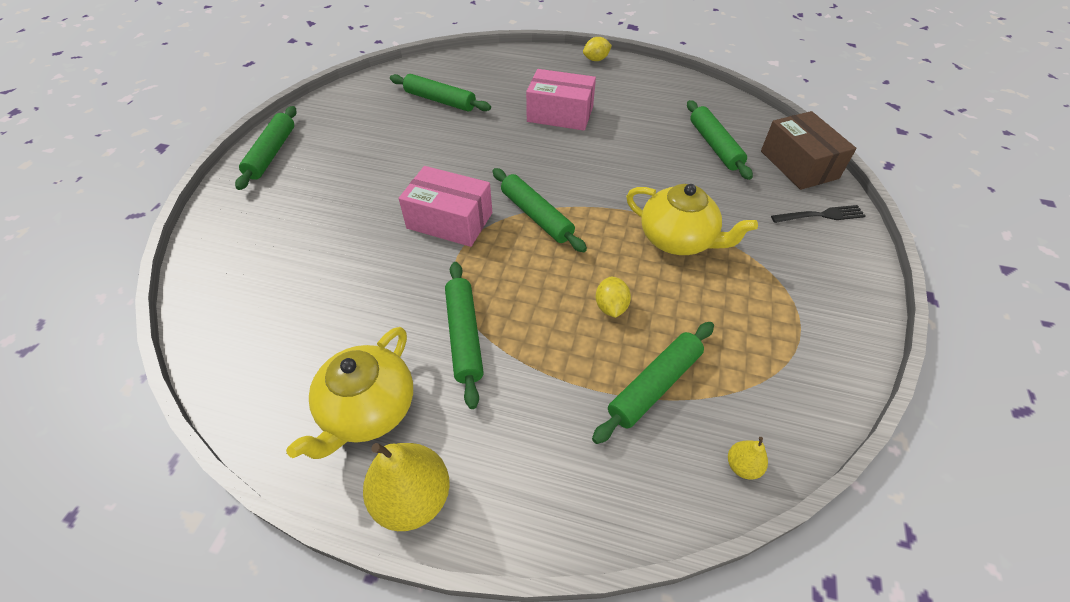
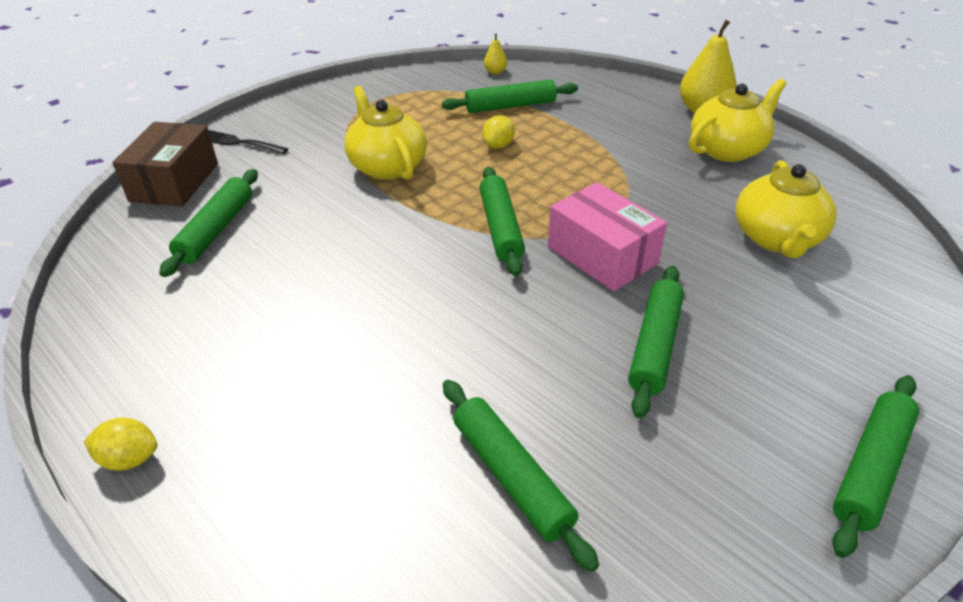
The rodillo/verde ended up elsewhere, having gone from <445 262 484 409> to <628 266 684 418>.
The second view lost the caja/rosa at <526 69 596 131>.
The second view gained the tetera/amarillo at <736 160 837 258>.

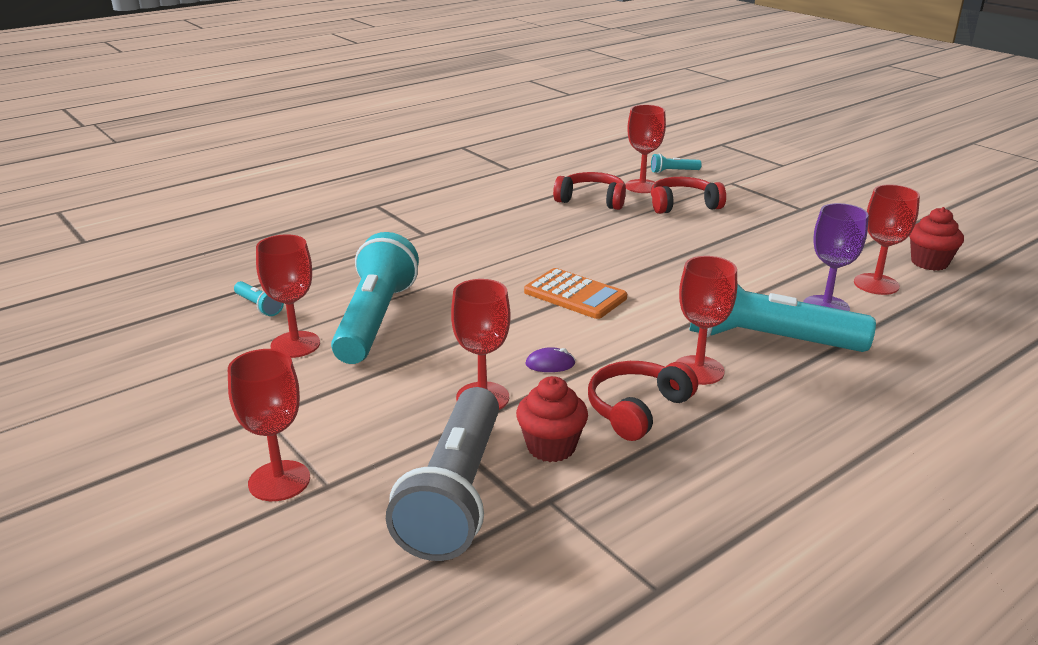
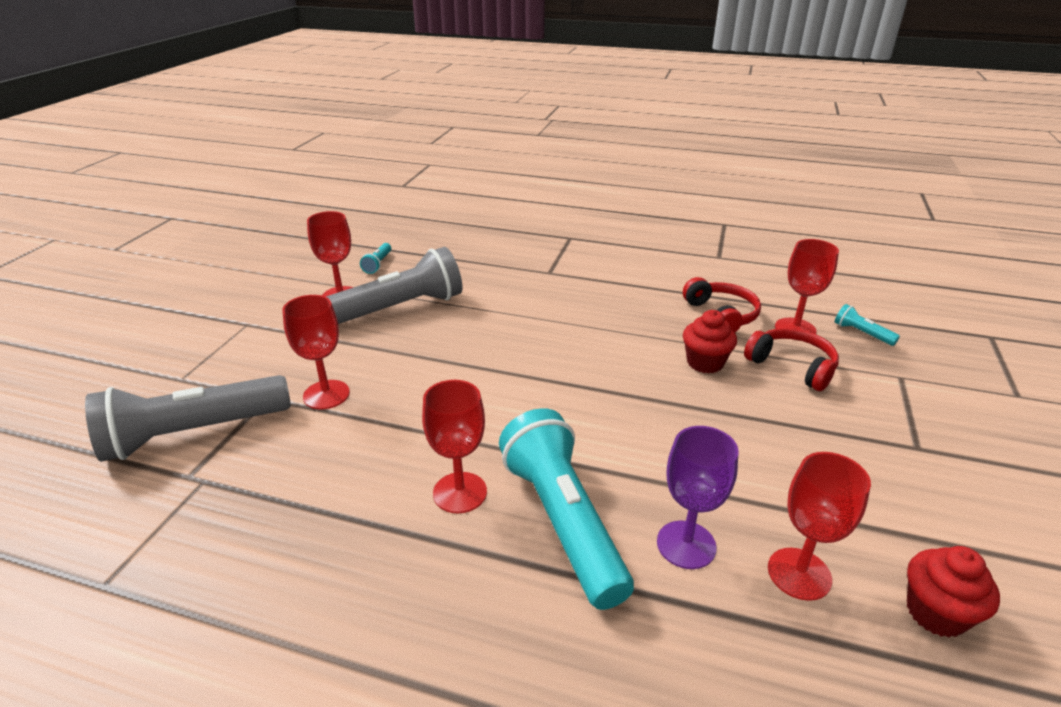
The second view lost the copa/rojo at <228 349 310 501>.
What was the lámpara de mano/turquesa at <331 232 419 364> turned into the lámpara de mano/gris at <326 247 462 324>.
The magdalena/rojo ended up elsewhere, having gone from <516 376 588 462> to <683 310 737 374>.
The second view lost the calculadora/naranja at <524 268 627 319>.
The second view lost the ratón/morado at <525 347 576 372>.
The second view lost the auriculares/rojo at <588 361 698 441>.

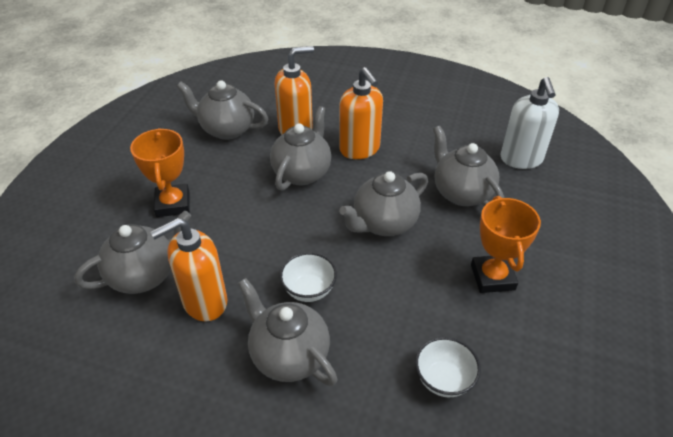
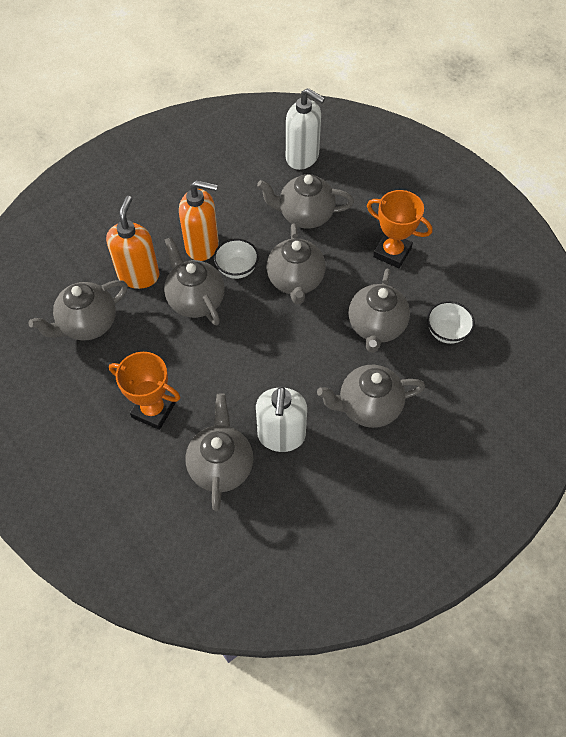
What was the dispensador de jabón/naranja at <150 218 227 322> turned into the dispensador de jabón/blanco at <256 386 307 452>.
The cuenco/blanco ended up elsewhere, having gone from <280 252 337 302> to <214 239 259 279>.
The second view gained the tetera/gris at <348 269 410 353>.

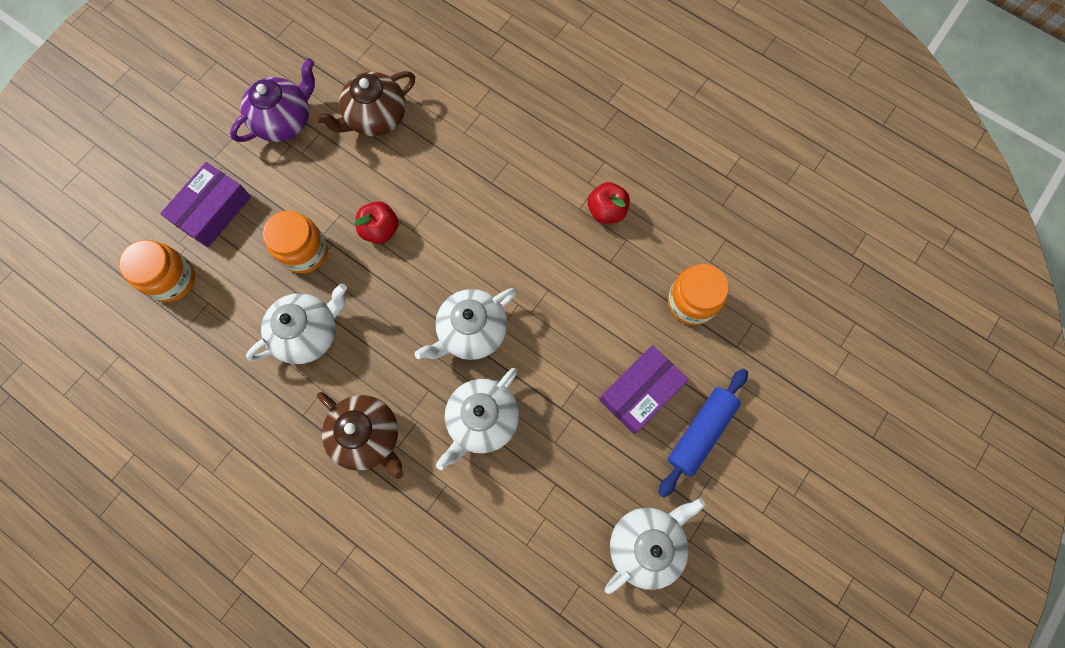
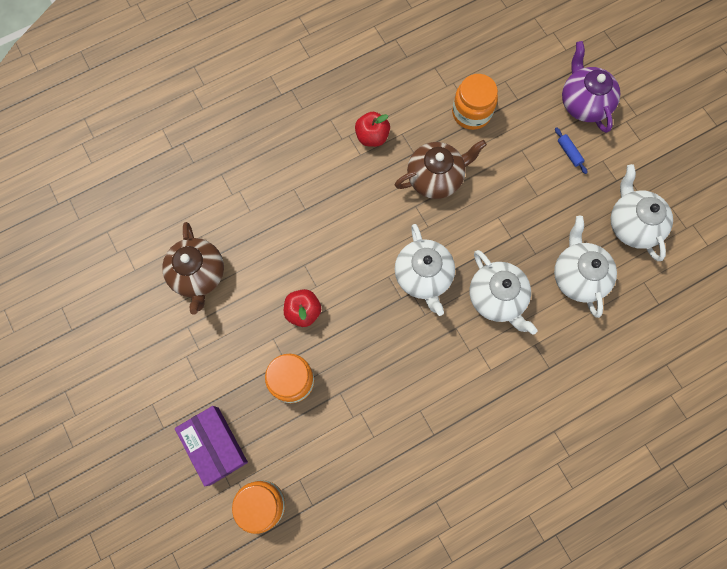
The tetera/morado ended up elsewhere, having gone from <230 58 315 142> to <562 41 620 133>.
The tetera/blanco ended up elsewhere, having gone from <246 283 347 364> to <554 216 617 318>.
The tetera/marrón ended up elsewhere, having gone from <317 392 404 479> to <395 140 487 199>.
The second view lost the caja/morado at <599 345 689 434>.
The size of the rodillo/azul at <659 368 748 497> changed by a factor of 0.48.

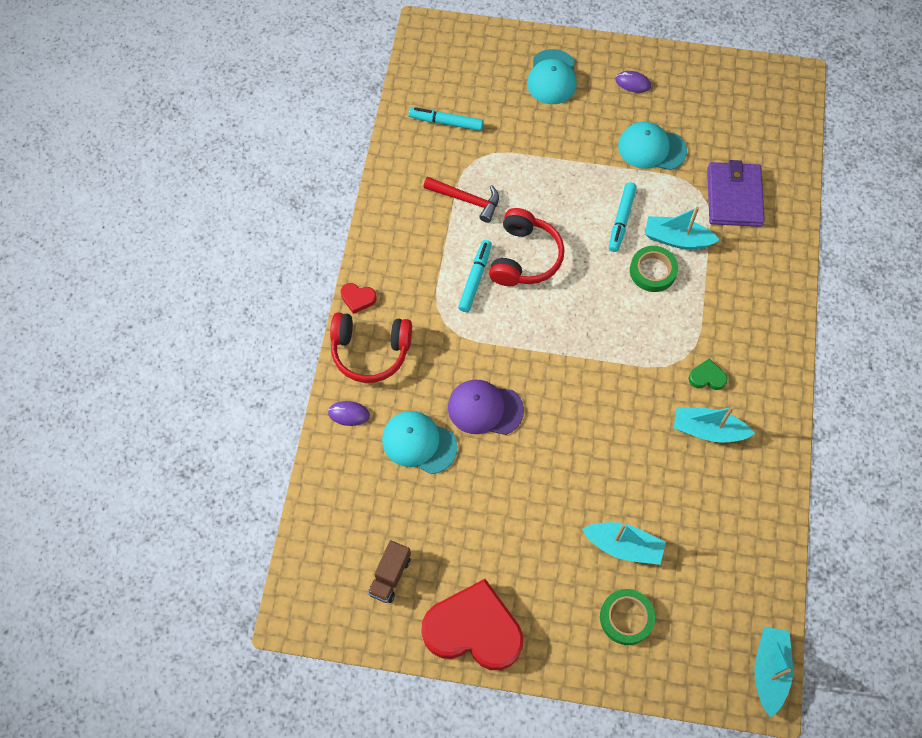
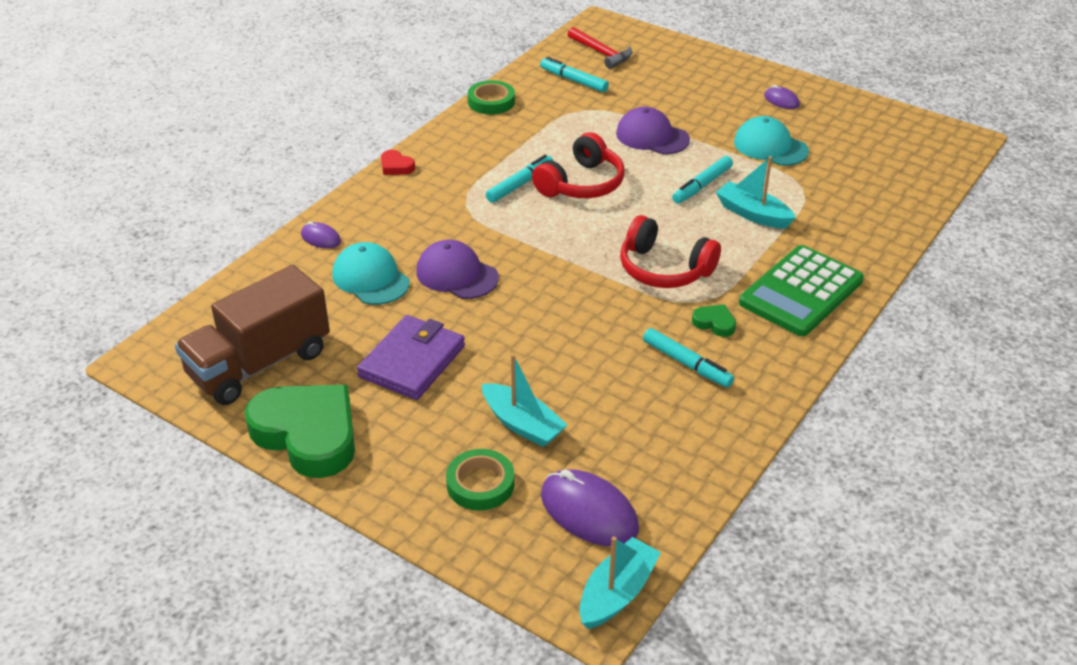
The auriculares/rojo ended up elsewhere, having gone from <330 312 412 383> to <620 215 721 288>.
The size of the camión/marrón at <368 540 411 603> changed by a factor of 2.17.
What was the corazón/rojo at <421 579 523 670> turned into the corazón/verde at <245 385 355 478>.
The martillo/rojo ended up elsewhere, having gone from <423 177 499 223> to <568 27 632 69>.
The second view lost the gorra/turquesa at <527 49 577 104>.
The cinta adhesiva/verde ended up elsewhere, having gone from <630 246 678 292> to <468 80 515 115>.
Where the barco/turquesa stood at <674 406 755 443>, the rotulador/turquesa came to stand at <643 328 734 388>.
The cartera/morado ended up elsewhere, having gone from <707 160 765 227> to <357 315 465 400>.
The second view gained the ratón/morado at <541 469 639 546>.
The second view gained the gorra/morado at <616 107 690 155>.
The second view gained the calculadora/verde at <739 245 864 336>.

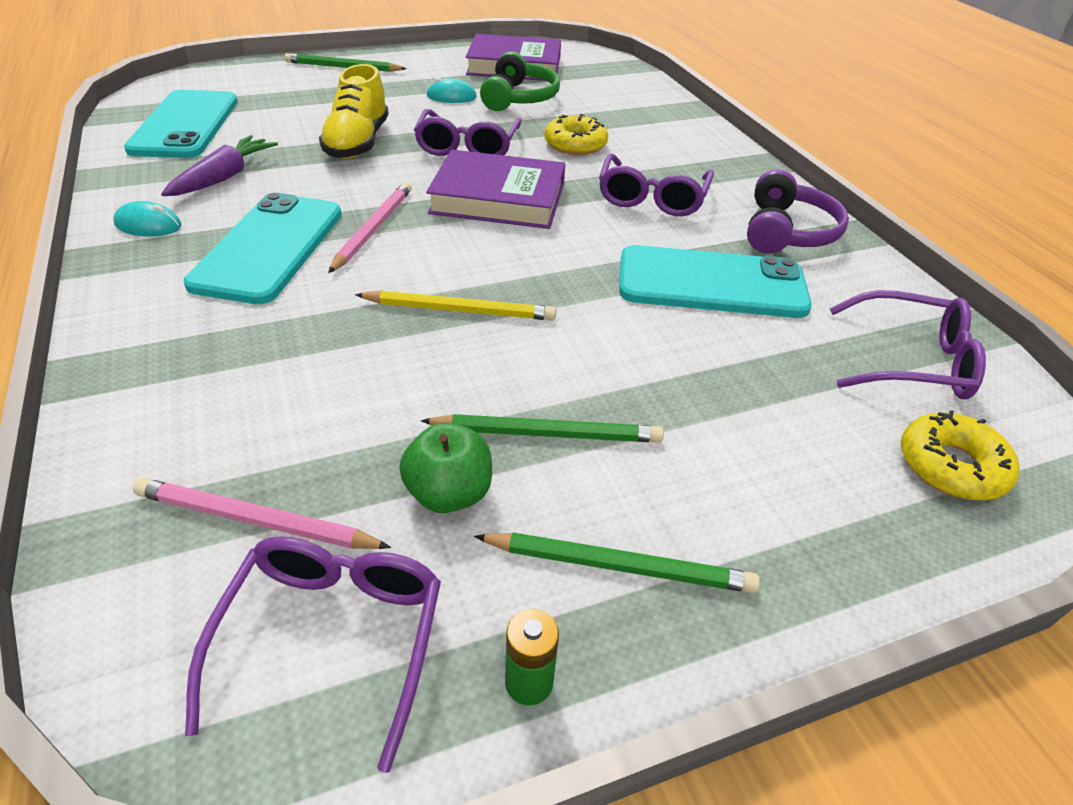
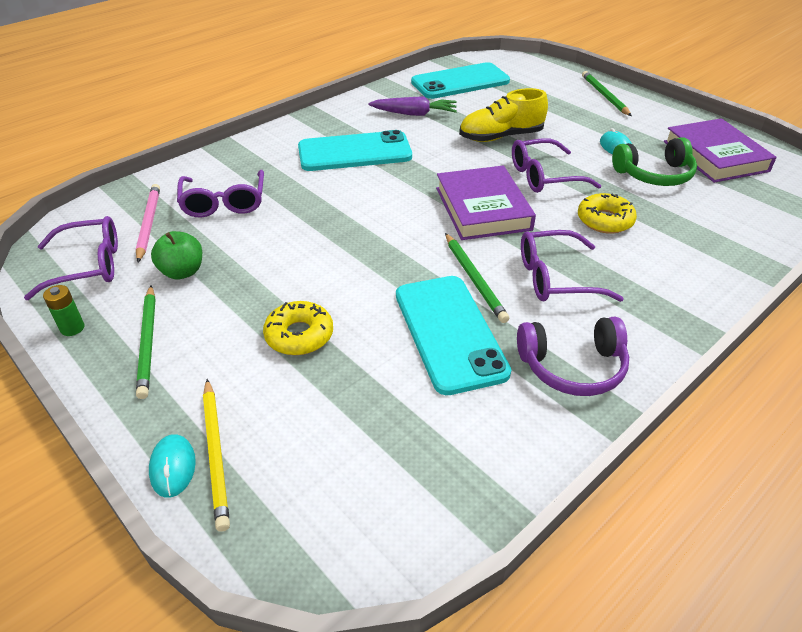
The ratón/turquesa ended up elsewhere, having gone from <114 201 181 236> to <149 434 196 498>.
The second view lost the lápiz/rosa at <328 182 412 273>.
The lápiz/amarillo ended up elsewhere, having gone from <355 290 556 321> to <203 379 230 532>.
The lápiz/verde ended up elsewhere, having gone from <420 414 664 442> to <445 233 509 323>.
The gafas/morado ended up elsewhere, having gone from <829 290 986 399> to <177 170 264 217>.
The rosquilla/amarillo ended up elsewhere, having gone from <901 410 1020 500> to <263 301 333 355>.

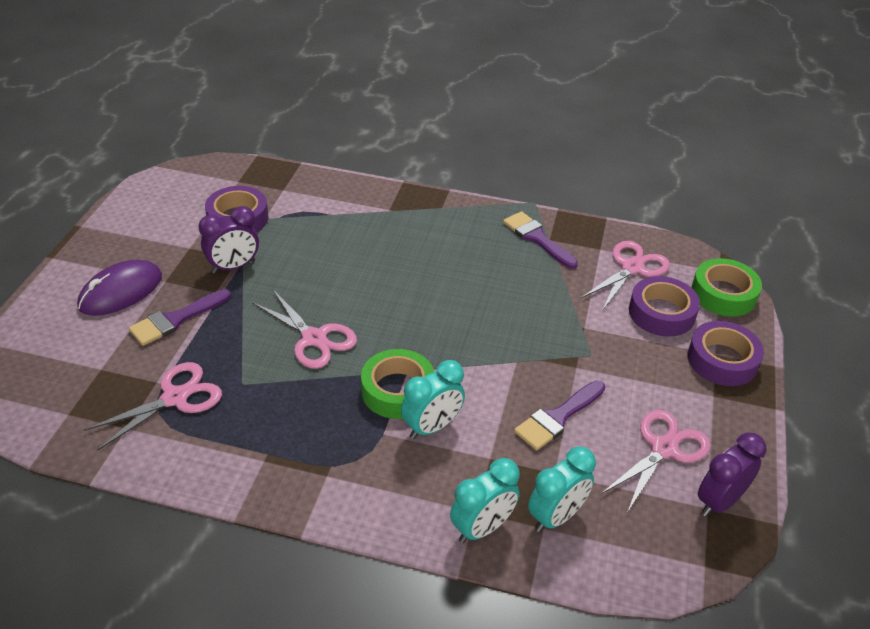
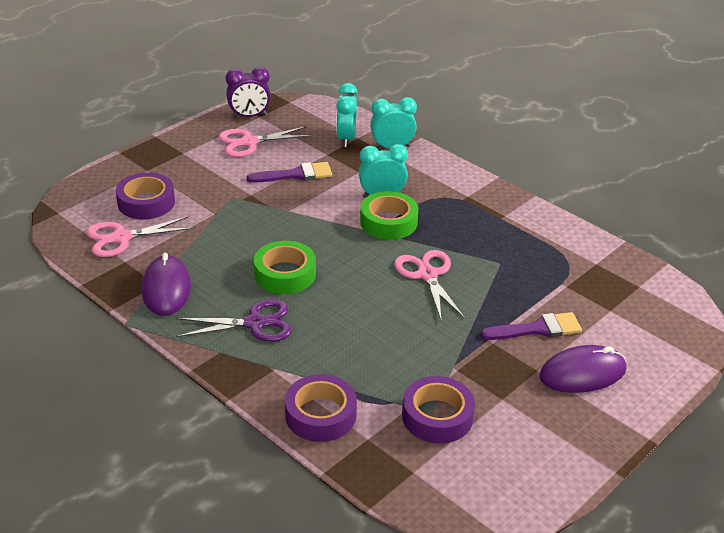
The second view lost the tijeras/rosa at <84 362 222 450>.
The second view lost the despertador/morado at <199 206 259 273>.
Where the pincel/morado stood at <503 211 578 269>, the ratón/morado came to stand at <142 253 191 316>.
The despertador/turquesa at <528 446 596 532> ended up facing another way, 75 degrees counterclockwise from before.
The cinta adhesiva/morado ended up elsewhere, having gone from <687 321 764 386> to <285 374 357 442>.
The cinta adhesiva/verde ended up elsewhere, having gone from <691 258 762 316> to <254 241 316 294>.
The second view gained the tijeras/morado at <176 299 291 342>.

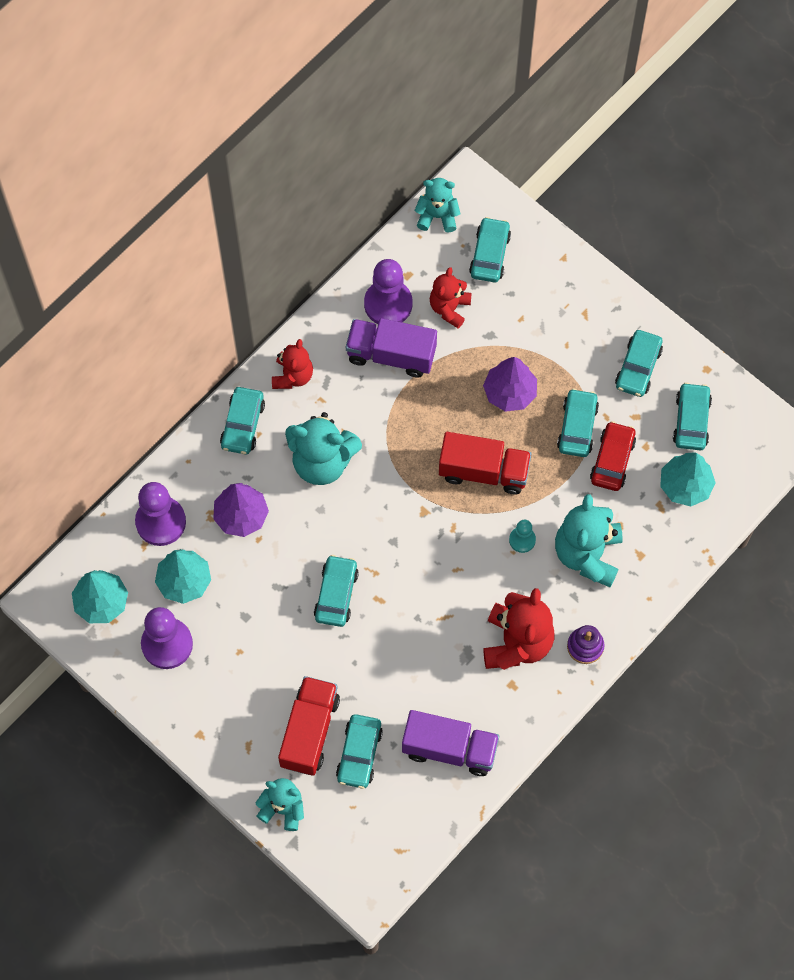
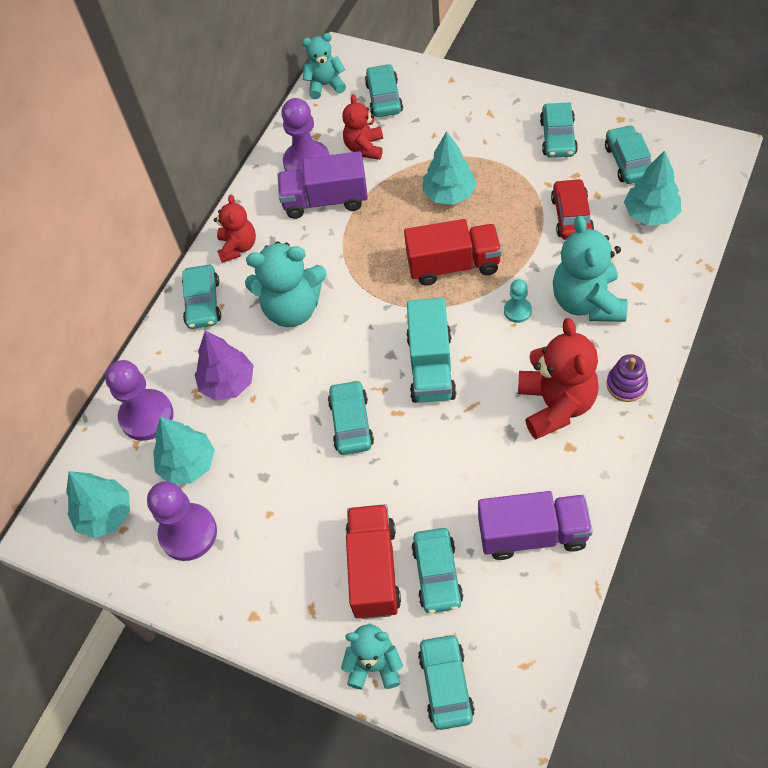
What was the árbol/morado at <483 357 537 412> turned into the árbol/turquesa at <423 131 477 205>.
The coche/turquesa ended up elsewhere, having gone from <557 389 599 457> to <418 633 475 730>.
The second view gained the camión/turquesa at <406 298 456 403>.

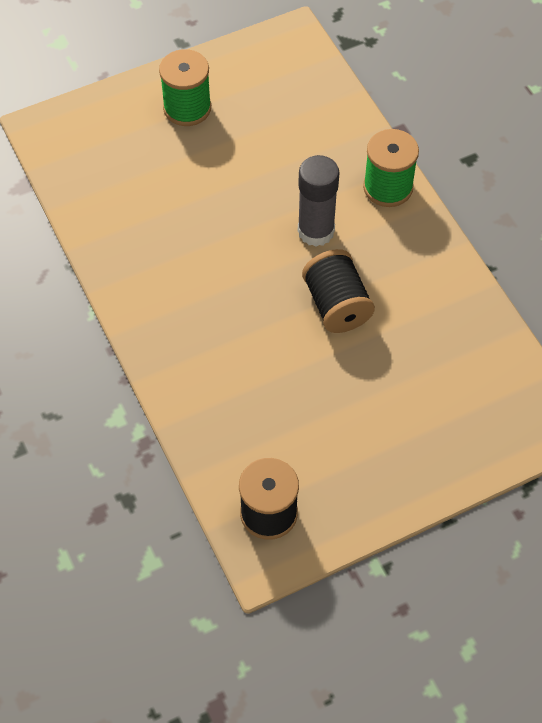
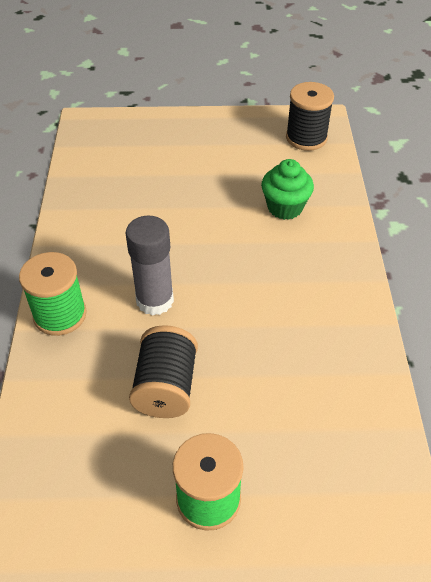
The carrete/negro ended up elsewhere, having gone from <302 249 375 333> to <129 325 198 418>.
The second view gained the magdalena/verde at <261 159 314 220>.

